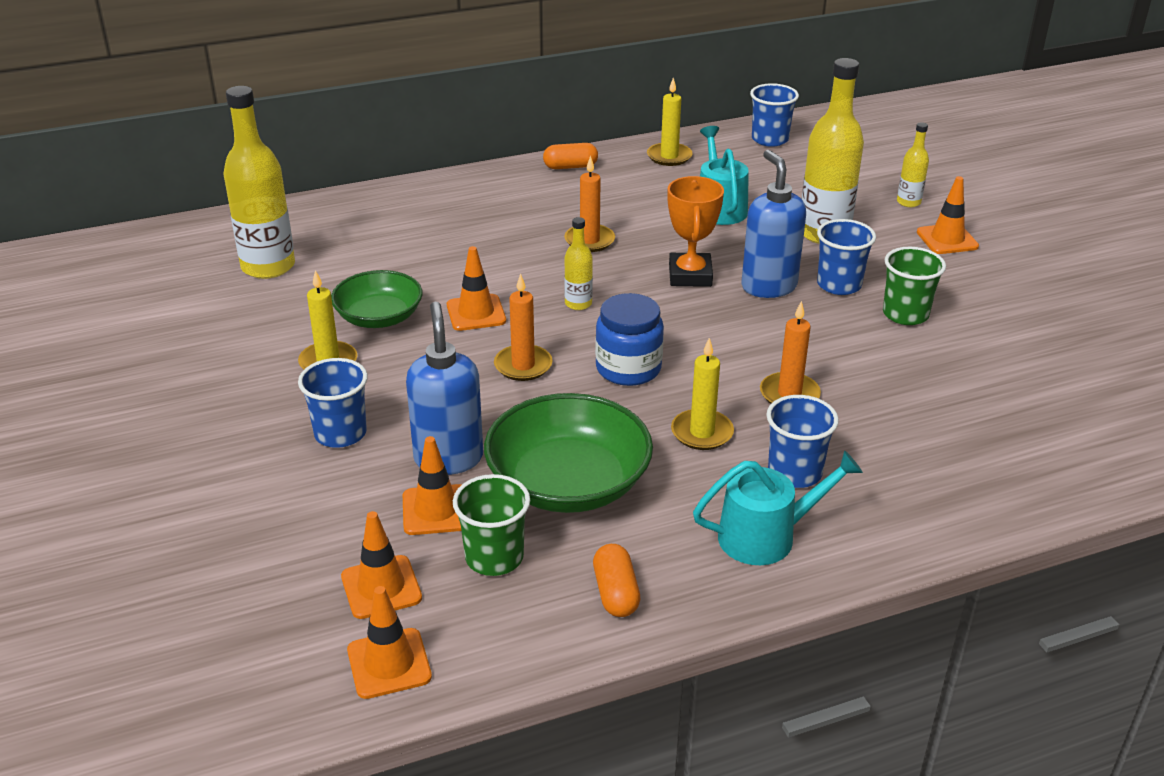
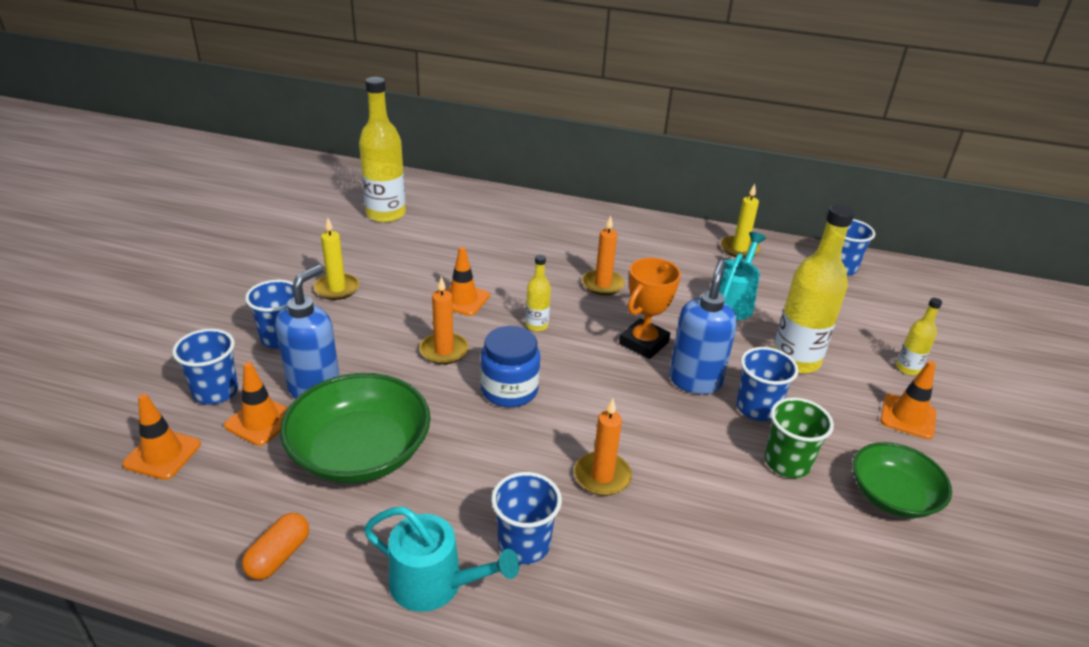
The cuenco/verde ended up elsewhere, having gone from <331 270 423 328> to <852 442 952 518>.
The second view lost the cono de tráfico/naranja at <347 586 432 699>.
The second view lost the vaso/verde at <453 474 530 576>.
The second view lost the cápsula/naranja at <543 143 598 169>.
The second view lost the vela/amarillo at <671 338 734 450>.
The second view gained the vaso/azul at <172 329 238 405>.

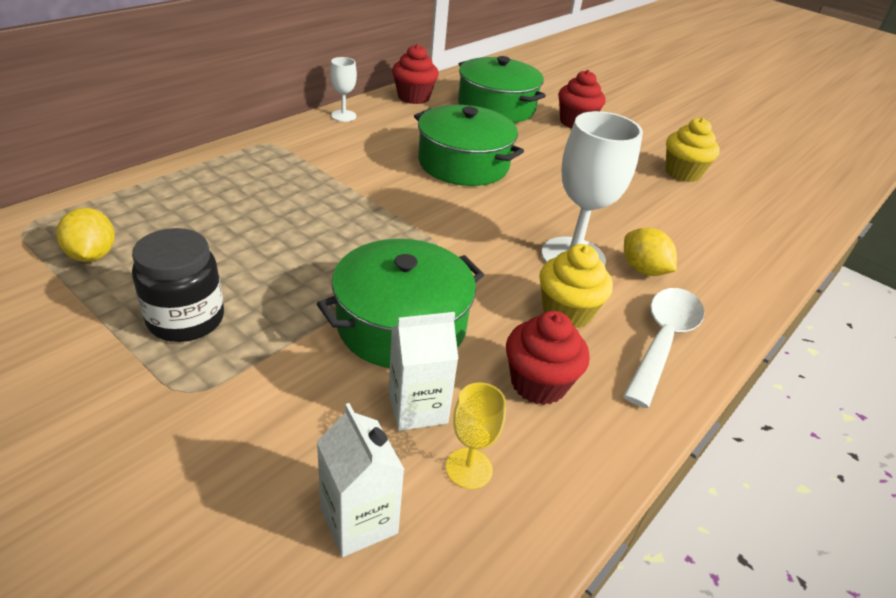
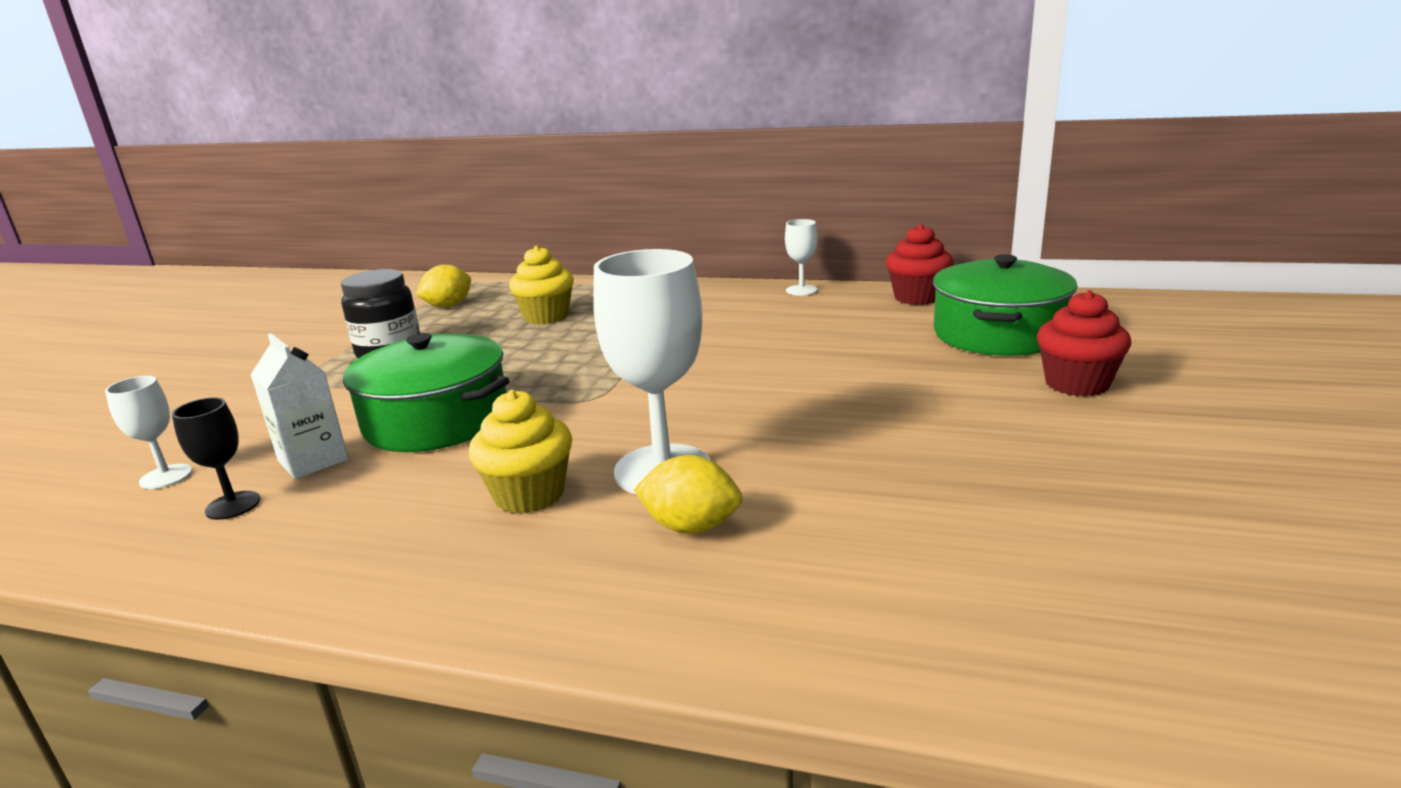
Where the cartón de leche/blanco stood at <316 403 405 557>, the copa/blanco came to stand at <105 376 192 489>.
The second view lost the olla/verde at <414 105 524 186>.
What was the copa/amarillo at <446 382 506 489> turned into the copa/negro at <172 397 260 520>.
The second view lost the magdalena/rojo at <506 311 590 405>.
The second view lost the cuchara/blanco at <623 288 704 408>.
The limón/amarillo at <624 227 677 276> ended up facing another way, 75 degrees clockwise from before.
The magdalena/amarillo ended up elsewhere, having gone from <665 118 720 182> to <509 245 574 325>.

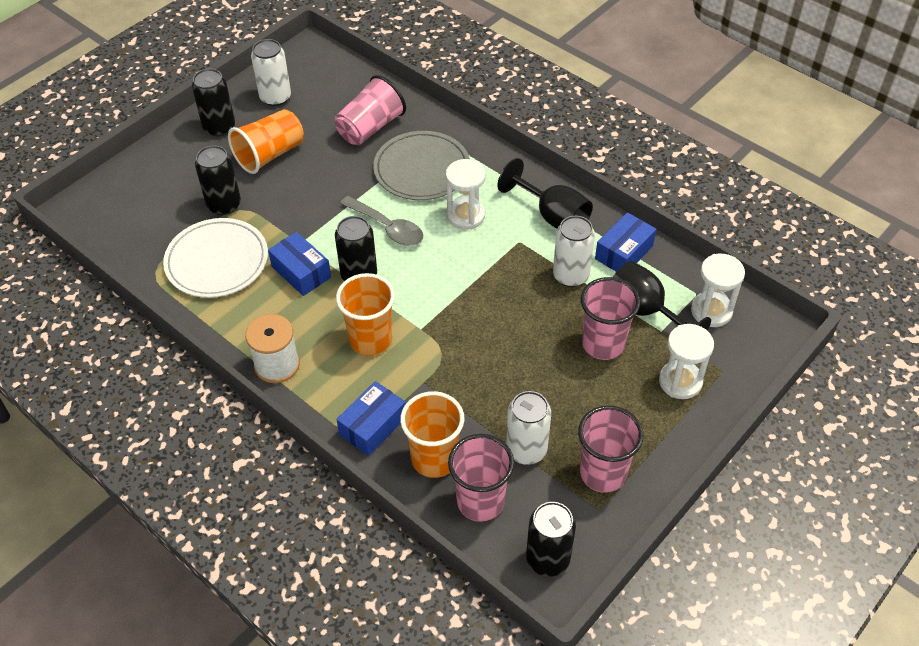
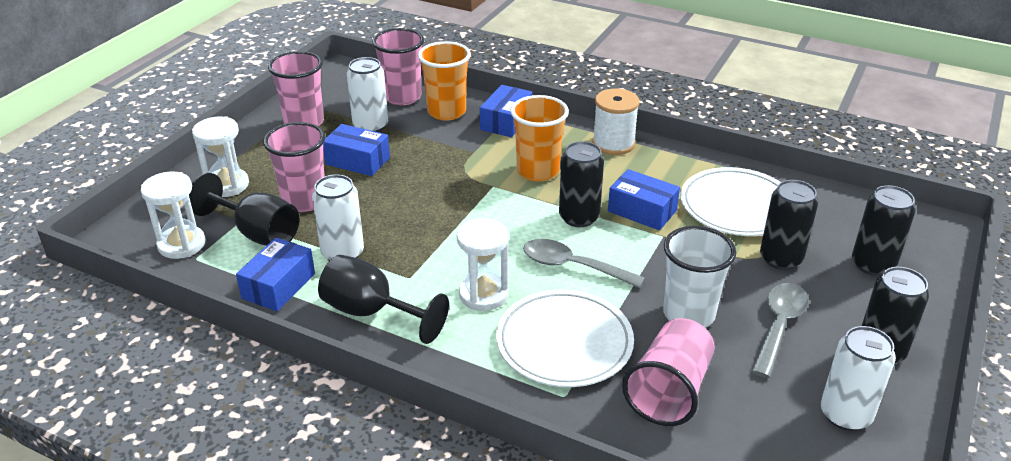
Where the vaso/naranja stood at <228 109 304 174>, the cuchara/gris came to stand at <751 283 809 378>.
What was the plato/gris at <373 131 470 200> turned into the plato/blanco at <496 289 634 387>.
The lata/negro ended up elsewhere, having gone from <526 502 576 577> to <852 185 916 276>.
The second view gained the caja/azul at <323 124 390 176>.
The second view gained the vaso/blanco at <663 226 736 328>.

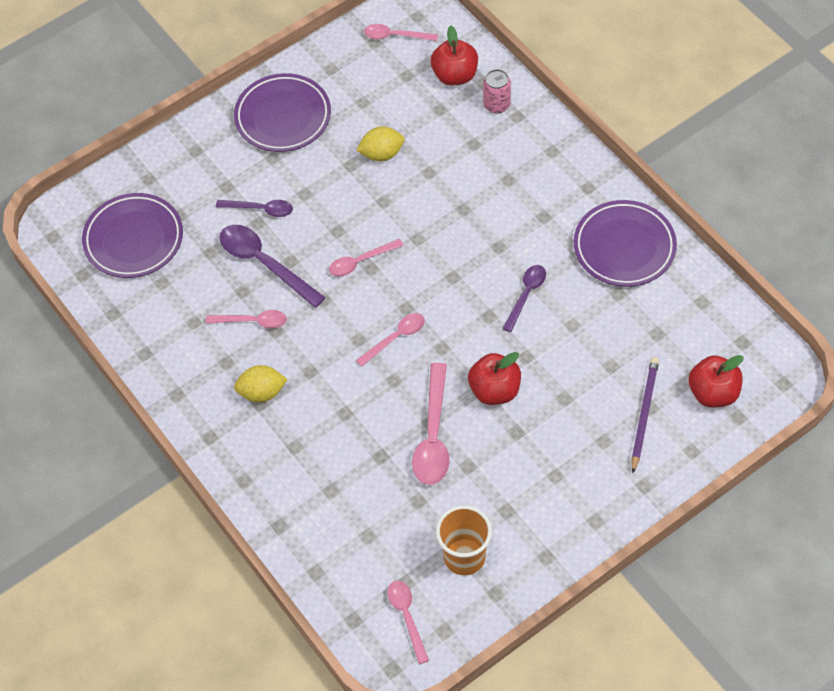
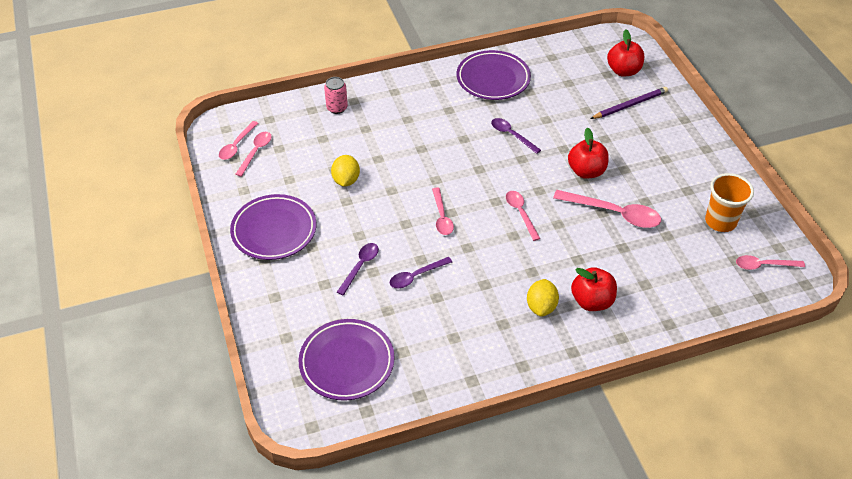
The cuchara/rosa ended up elsewhere, having gone from <206 310 287 328> to <235 132 272 177>.
The size of the cuchara/morado at <220 225 326 308> changed by a factor of 0.61.
The manzana/rojo ended up elsewhere, having gone from <431 26 478 85> to <571 267 617 311>.
The lápiz/morado at <631 357 659 473> ended up facing another way, 120 degrees clockwise from before.

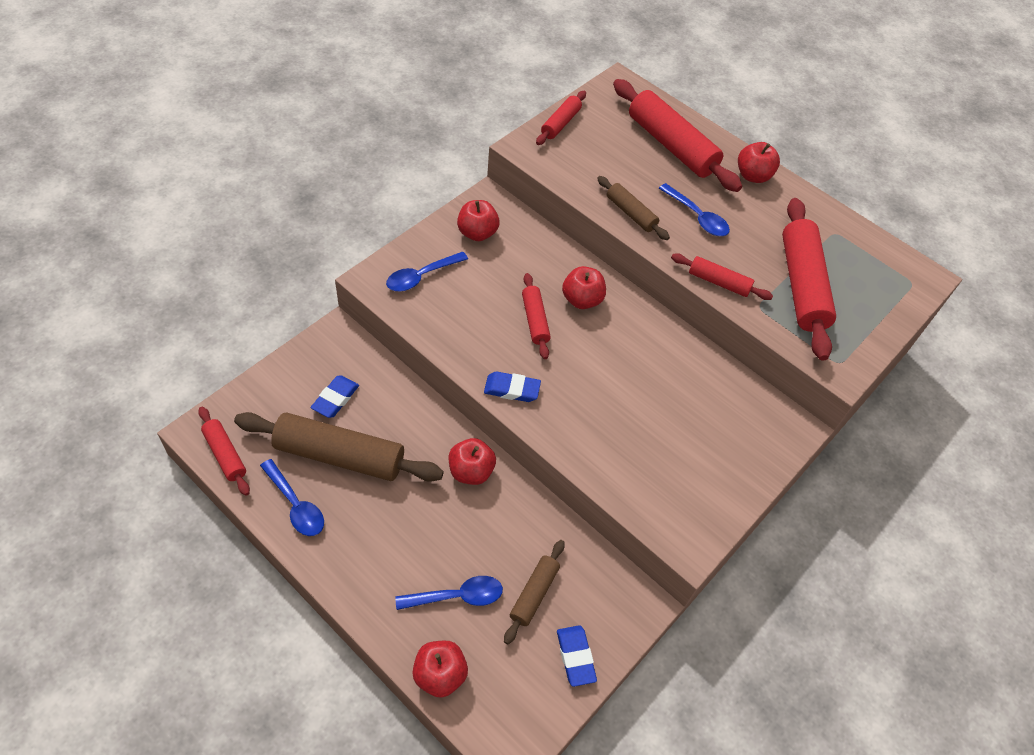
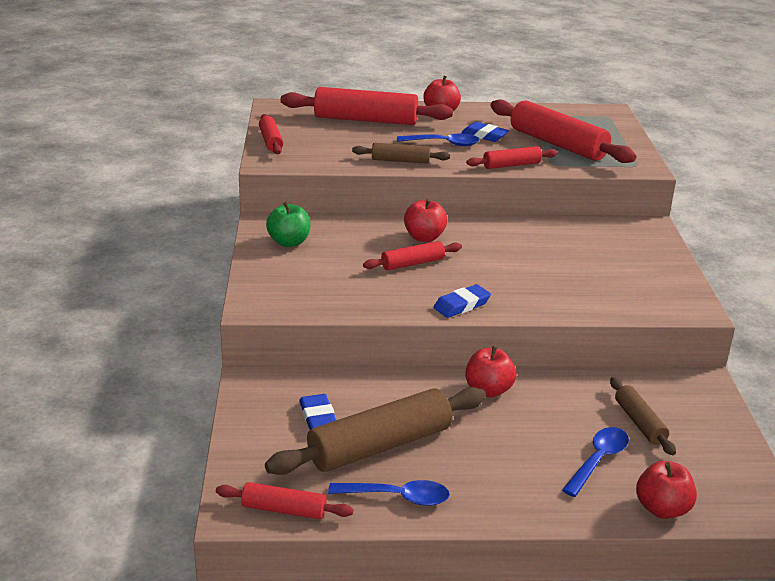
The second view lost the cuchara/azul at <386 252 468 291>.
What was the manzana/rojo at <457 200 500 241> turned into the manzana/verde at <266 202 311 247>.
The rodillo/rojo at <522 273 551 359> ended up facing another way, 60 degrees counterclockwise from before.
The goma de borrar/azul ended up elsewhere, having gone from <557 625 597 687> to <461 122 509 142>.

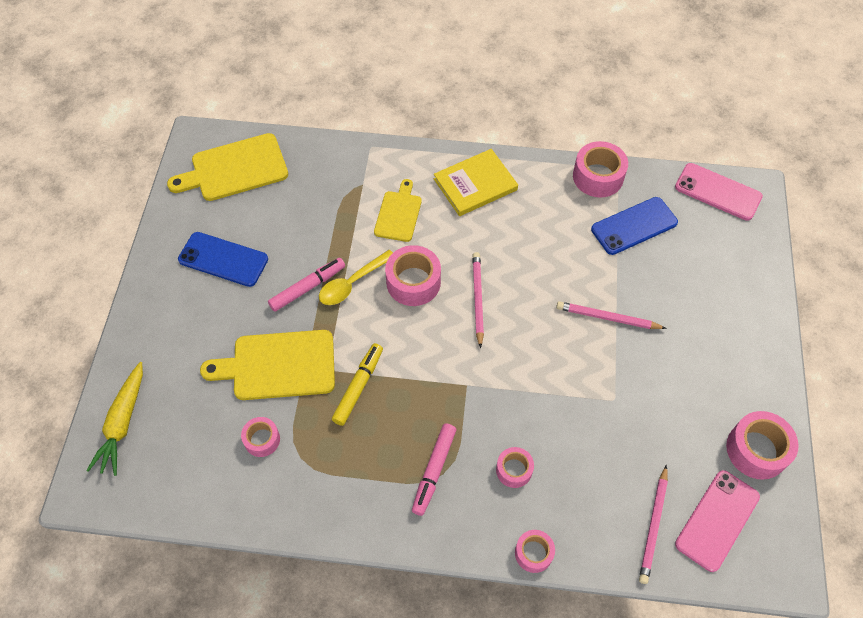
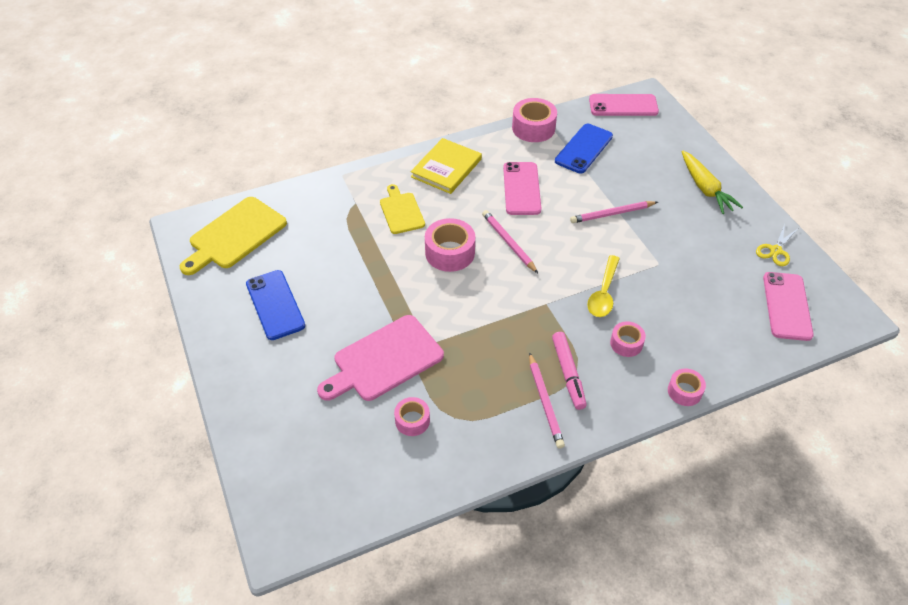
The zanahoria/amarillo ended up elsewhere, having gone from <86 362 143 476> to <681 151 743 214>.
The móvil/azul at <178 232 268 287> ended up facing another way, 75 degrees clockwise from before.
What was the tabla de cortar/amarillo at <200 330 335 400> turned into the tabla de cortar/rosa at <317 315 444 401>.
The second view lost the rotulador/rosa at <268 258 345 312>.
The cuchara/amarillo ended up elsewhere, having gone from <319 250 393 305> to <587 255 620 317>.
The second view lost the rotulador/amarillo at <332 343 383 426>.
The lápiz/rosa ended up elsewhere, having gone from <639 465 668 584> to <529 352 565 449>.
Where the cinta adhesiva/rosa stood at <726 411 799 480>, the tijeras/amarillo came to stand at <756 224 798 266>.
The second view gained the móvil/rosa at <503 162 542 215>.

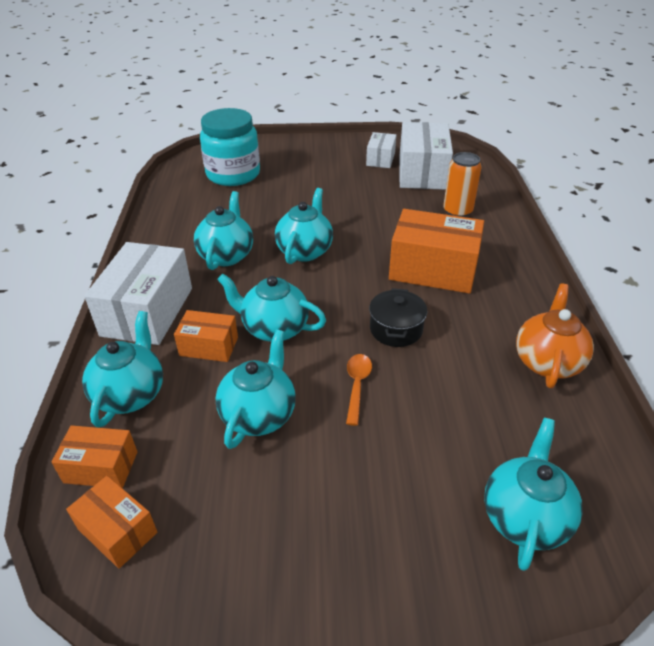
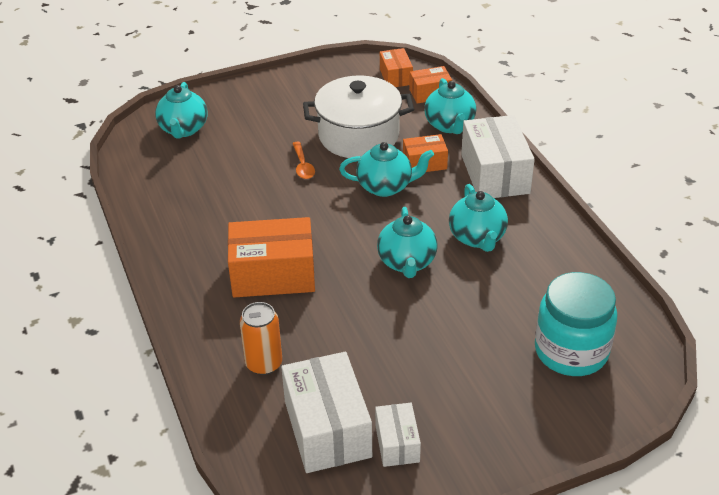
The caja/naranja at <66 476 157 569> ended up facing another way, 60 degrees clockwise from before.
Where the tetera/turquesa stood at <215 329 296 449>, the olla/blanco came to stand at <303 76 414 158>.
The second view lost the olla/negro at <369 288 427 347>.
The second view lost the tetera/naranja at <516 284 594 388>.

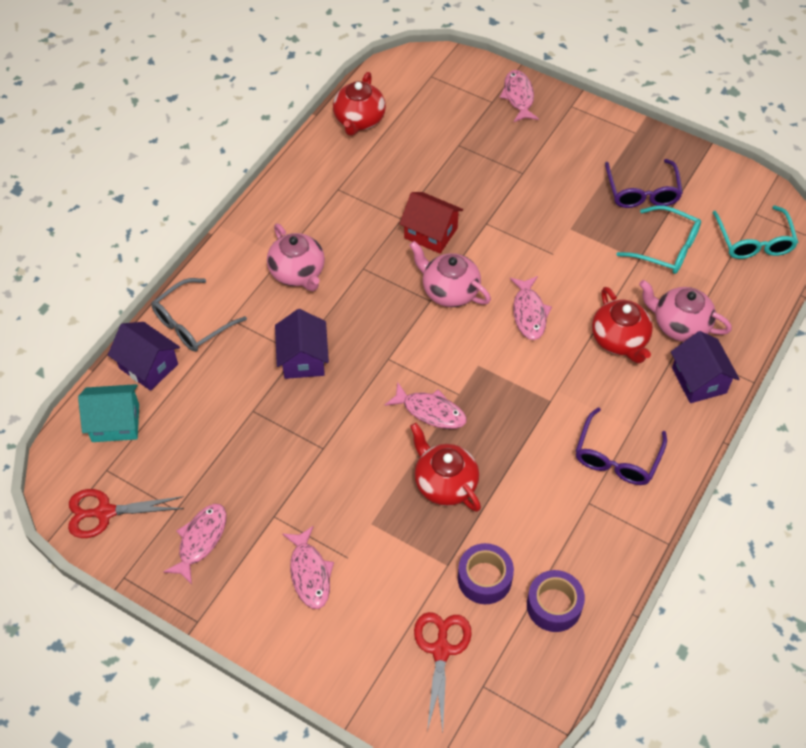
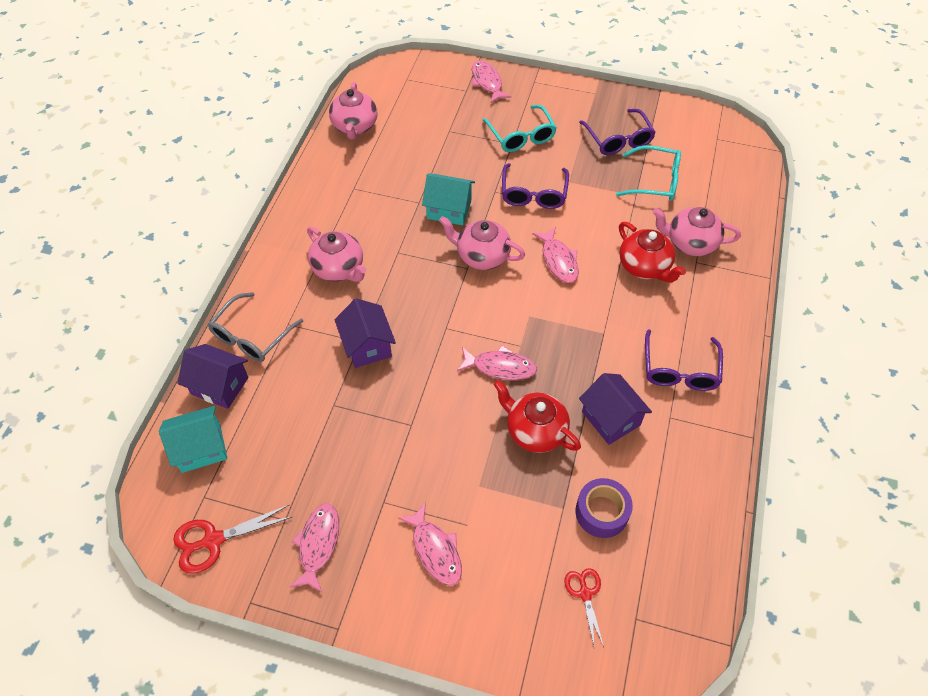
What was the tetera/rojo at <333 72 386 136> turned into the tetera/rosa at <329 82 377 139>.
What was the casa/rojo at <400 192 463 253> turned into the casa/turquesa at <422 174 475 225>.
The size of the tijeras/rojo at <414 612 472 732> changed by a factor of 0.64.
The second view lost the cinta adhesiva/morado at <527 570 585 632>.
The casa/morado ended up elsewhere, having gone from <671 331 739 403> to <579 373 652 445>.
The gafas/turquesa ended up elsewhere, having gone from <713 206 798 259> to <483 105 557 152>.
The second view gained the gafas/morado at <502 163 569 209>.

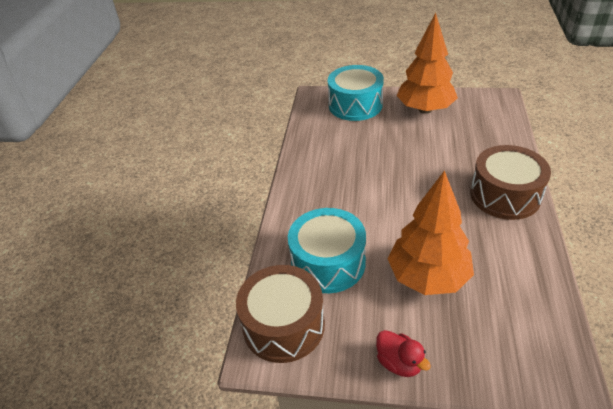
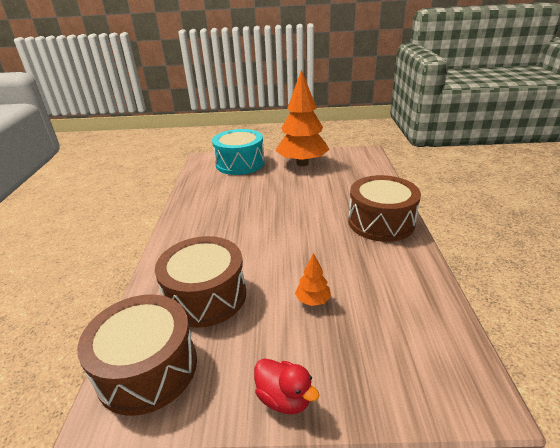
What was the tambor/turquesa at <288 208 366 293> turned into the tambor/marrón at <155 236 246 328>.
The size of the árbol/naranja at <388 170 474 295> changed by a factor of 0.40.

